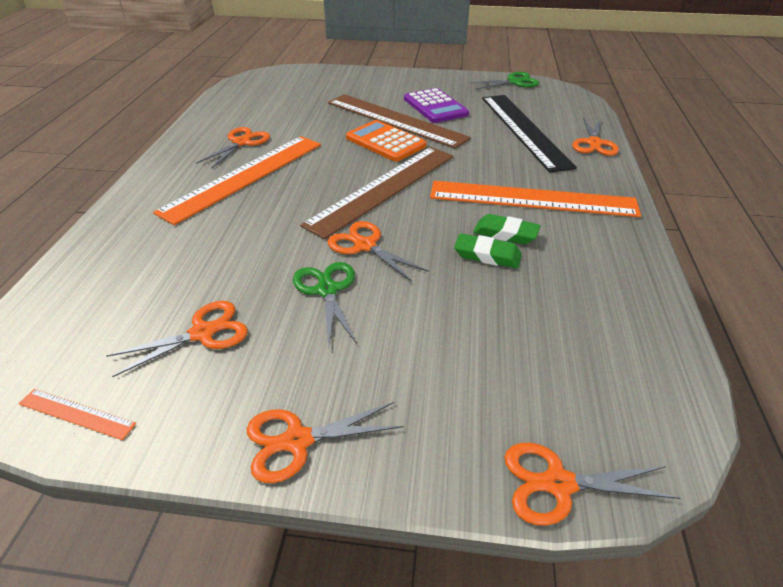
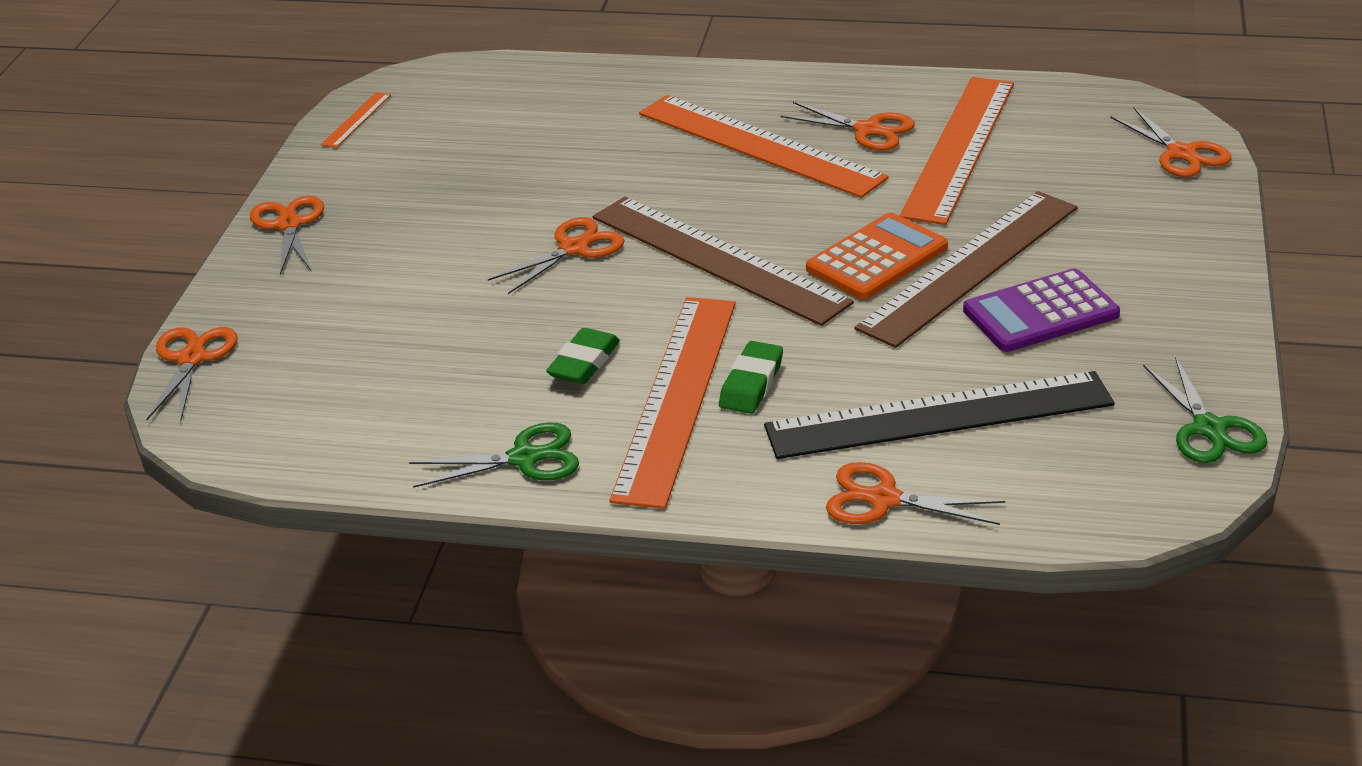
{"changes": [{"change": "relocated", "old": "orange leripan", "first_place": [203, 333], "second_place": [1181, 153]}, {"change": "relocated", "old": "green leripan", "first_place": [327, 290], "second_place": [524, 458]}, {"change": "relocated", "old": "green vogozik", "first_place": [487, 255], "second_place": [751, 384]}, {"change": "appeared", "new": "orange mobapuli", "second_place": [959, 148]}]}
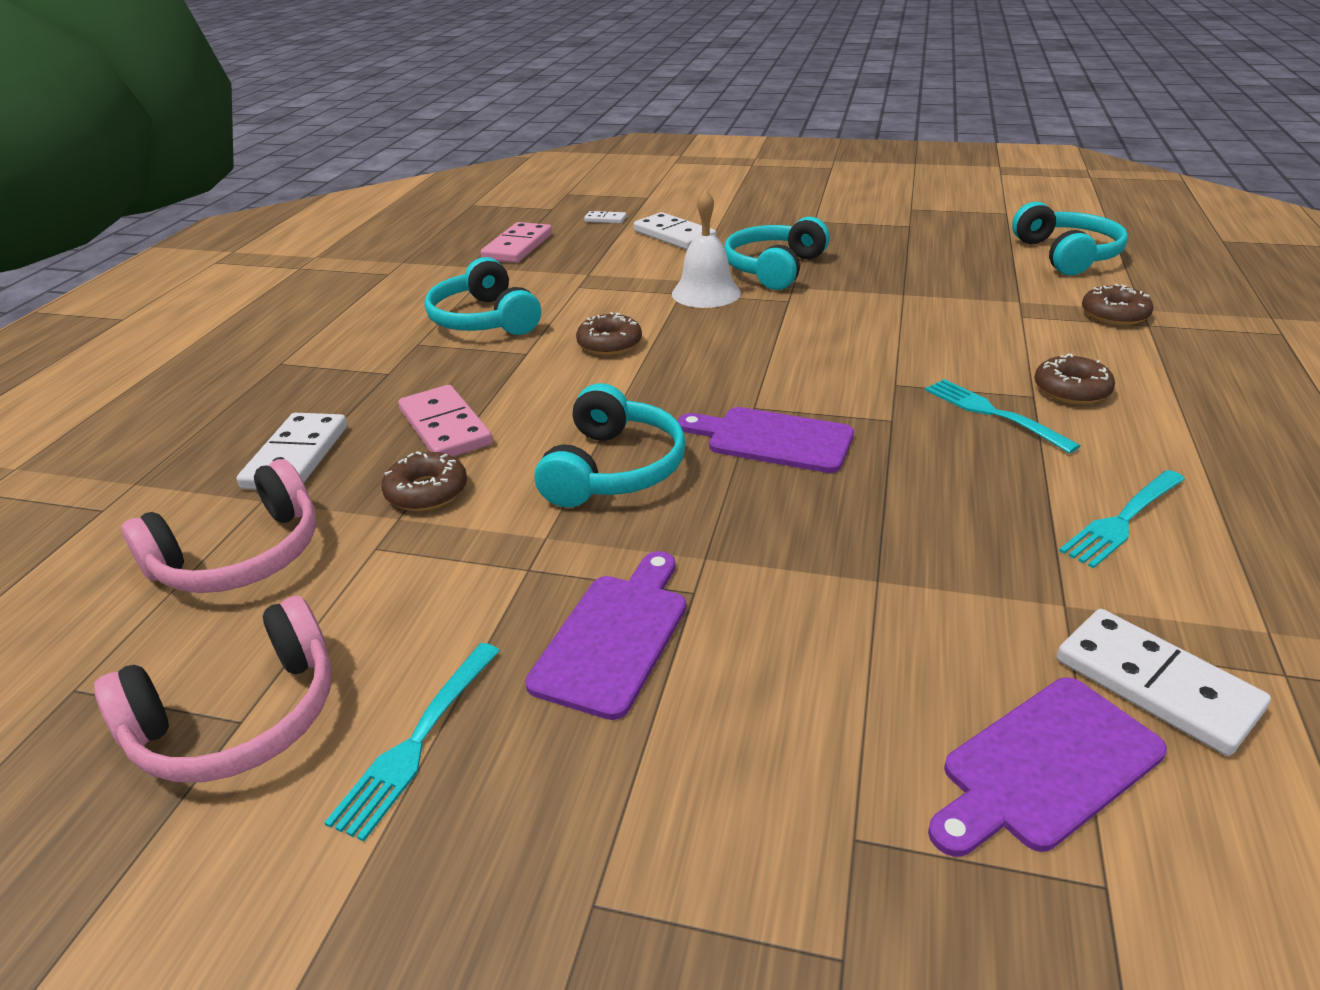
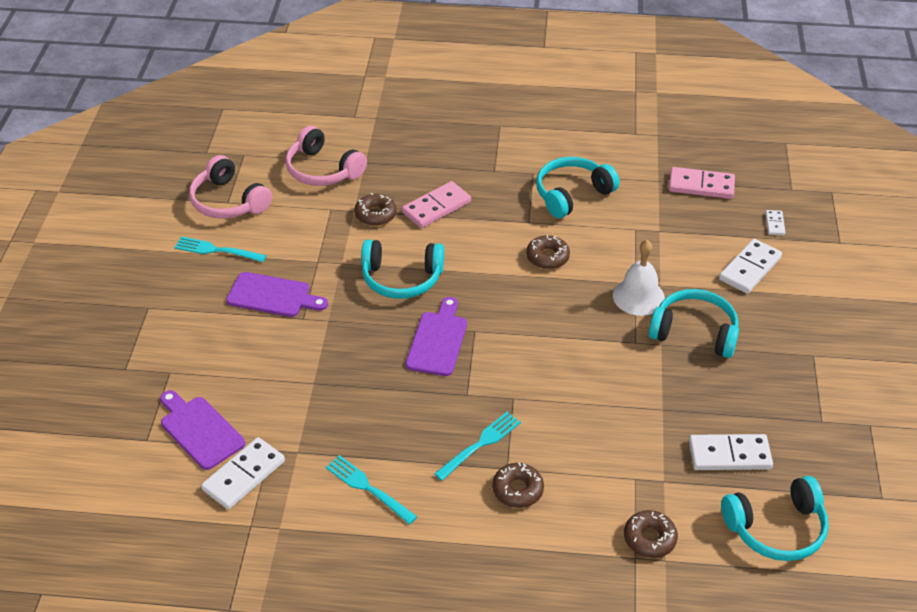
{"changes": [{"change": "relocated", "old": "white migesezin", "first_place": [296, 456], "second_place": [729, 455]}]}
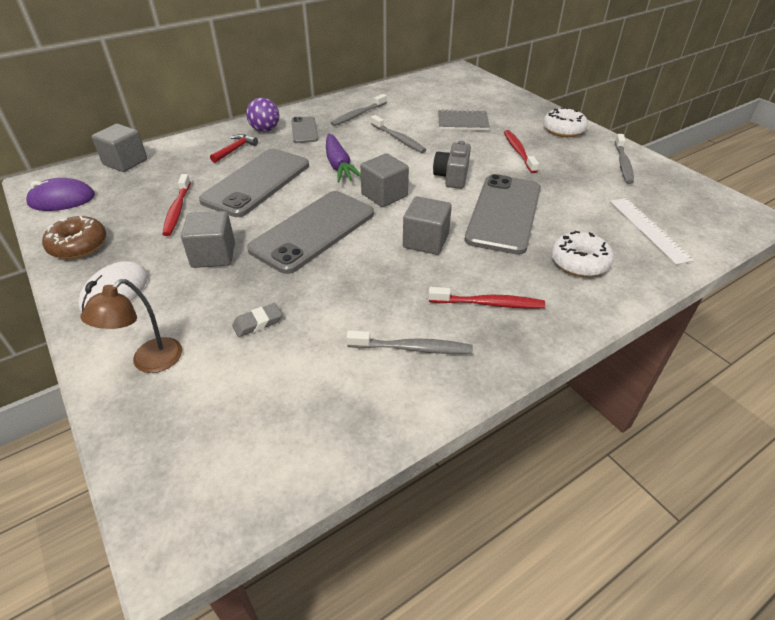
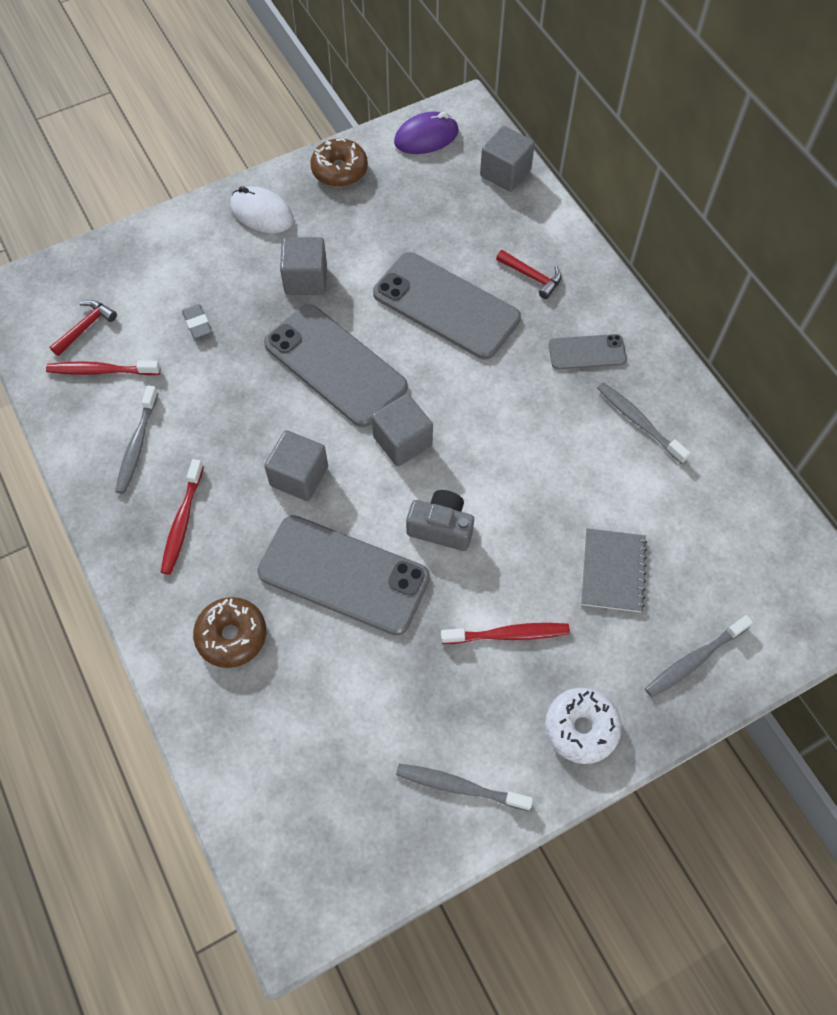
{"changes": [{"change": "spun", "old": "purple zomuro", "first_place": [62, 200], "second_place": [426, 137], "degrees": 75}, {"change": "missing", "old": "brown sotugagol", "first_place": [149, 362]}, {"change": "relocated", "old": "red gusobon", "first_place": [177, 210], "second_place": [101, 371]}, {"change": "missing", "old": "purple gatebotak", "first_place": [265, 130]}, {"change": "missing", "old": "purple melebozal", "first_place": [339, 166]}, {"change": "relocated", "old": "grey gusobon", "first_place": [398, 139], "second_place": [694, 660]}, {"change": "colour", "old": "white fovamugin", "new": "brown fovamugin", "first_place": [579, 262], "second_place": [232, 636]}, {"change": "missing", "old": "white mobapuli", "first_place": [648, 229]}, {"change": "appeared", "new": "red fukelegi", "second_place": [86, 327]}]}
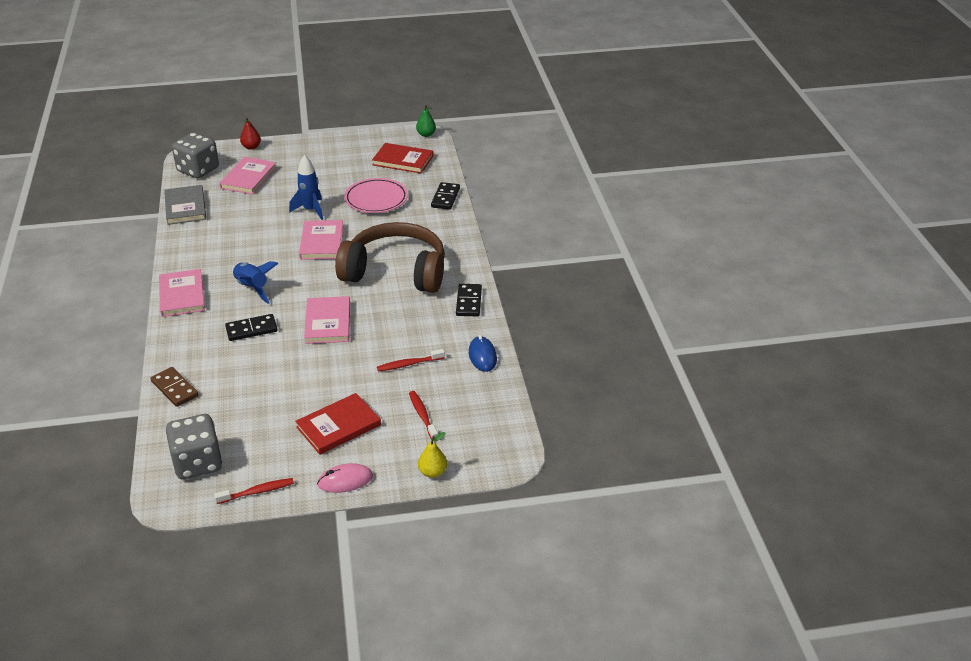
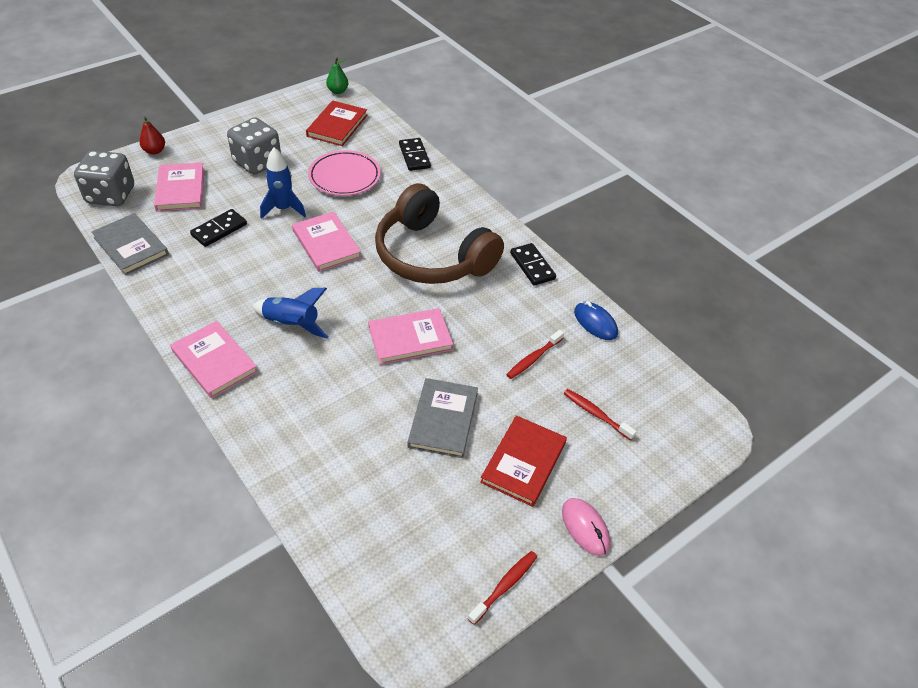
{"changes": [{"change": "missing", "old": "brown migesezin", "first_place": [174, 389]}, {"change": "relocated", "old": "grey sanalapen", "first_place": [198, 463], "second_place": [257, 162]}, {"change": "relocated", "old": "black migesezin", "first_place": [251, 329], "second_place": [219, 230]}, {"change": "spun", "old": "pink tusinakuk", "first_place": [328, 322], "second_place": [410, 338], "degrees": -75}, {"change": "spun", "old": "pink zomuro", "first_place": [345, 481], "second_place": [585, 528], "degrees": -75}, {"change": "spun", "old": "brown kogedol", "first_place": [395, 272], "second_place": [433, 255], "degrees": -120}, {"change": "spun", "old": "red tusinakuk", "first_place": [403, 160], "second_place": [337, 126], "degrees": -60}, {"change": "missing", "old": "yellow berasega", "first_place": [432, 472]}, {"change": "appeared", "new": "grey tusinakuk", "second_place": [443, 420]}]}
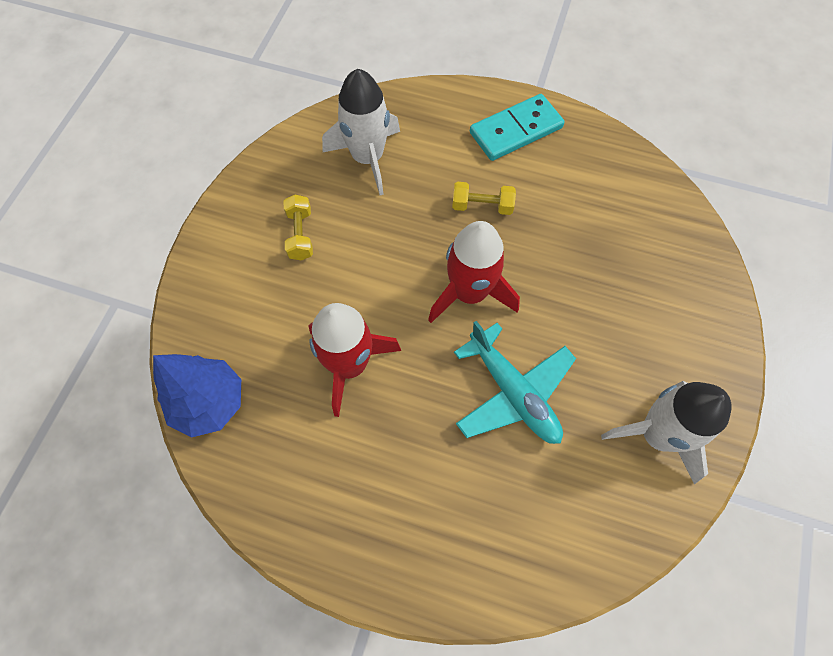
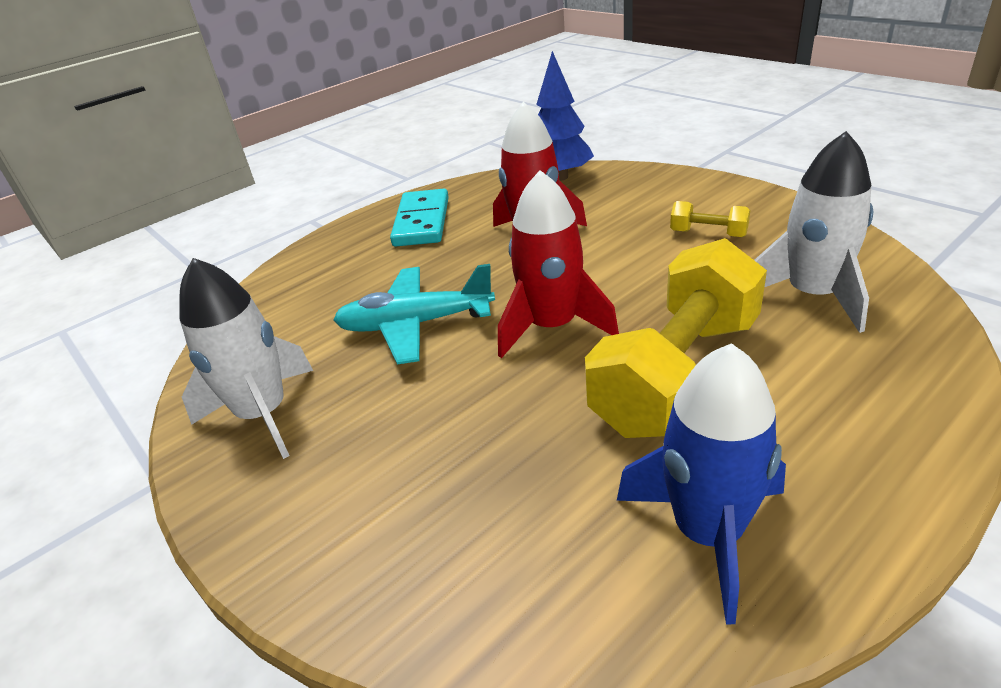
{"changes": [{"change": "size", "old": "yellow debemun", "first_place": [482, 206], "second_place": [677, 373], "factor": 2.36}, {"change": "relocated", "old": "turquoise migesezin", "first_place": [516, 130], "second_place": [421, 222]}, {"change": "appeared", "new": "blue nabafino", "second_place": [707, 532]}]}
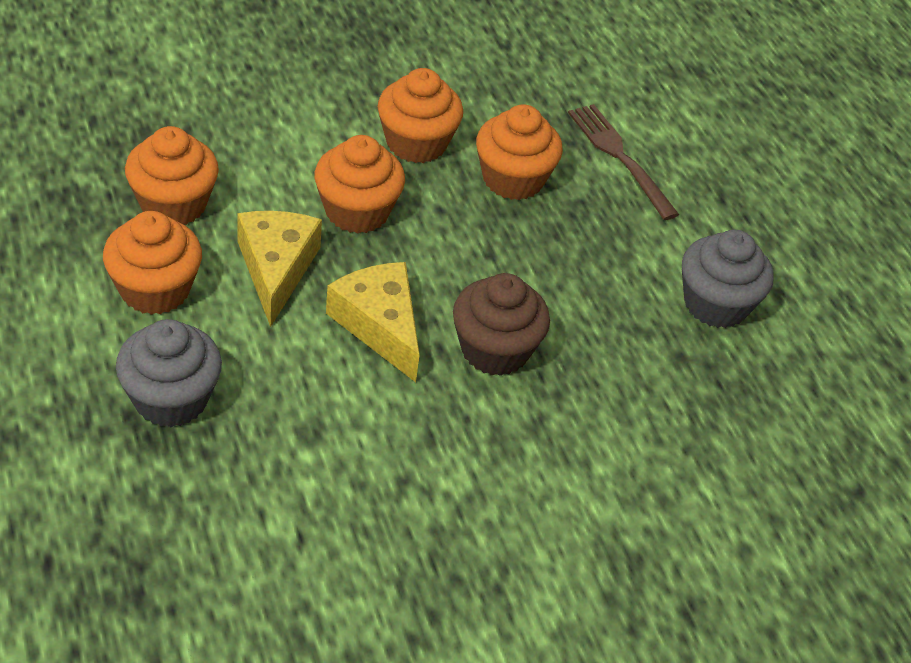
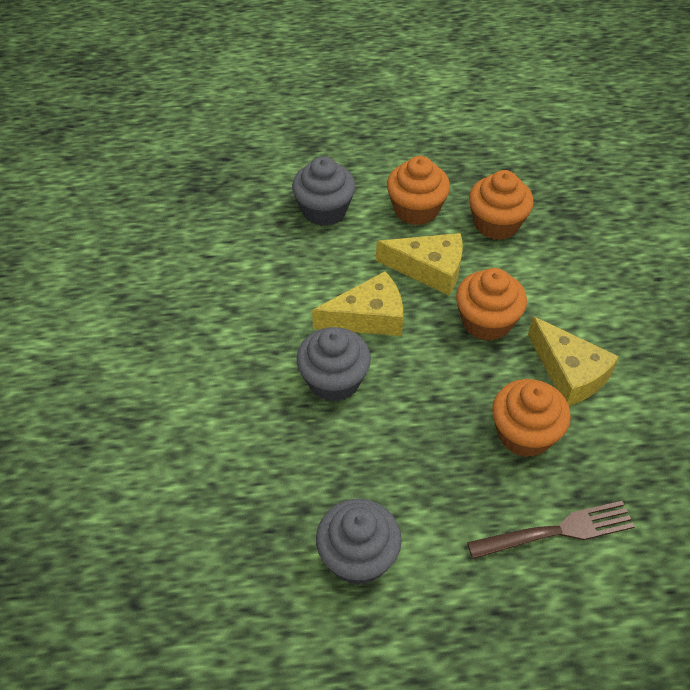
{"changes": [{"change": "exchanged", "old": "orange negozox", "new": "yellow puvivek", "first_place": [416, 143], "second_place": [569, 373]}, {"change": "colour", "old": "brown negozox", "new": "grey negozox", "first_place": [495, 350], "second_place": [334, 381]}]}
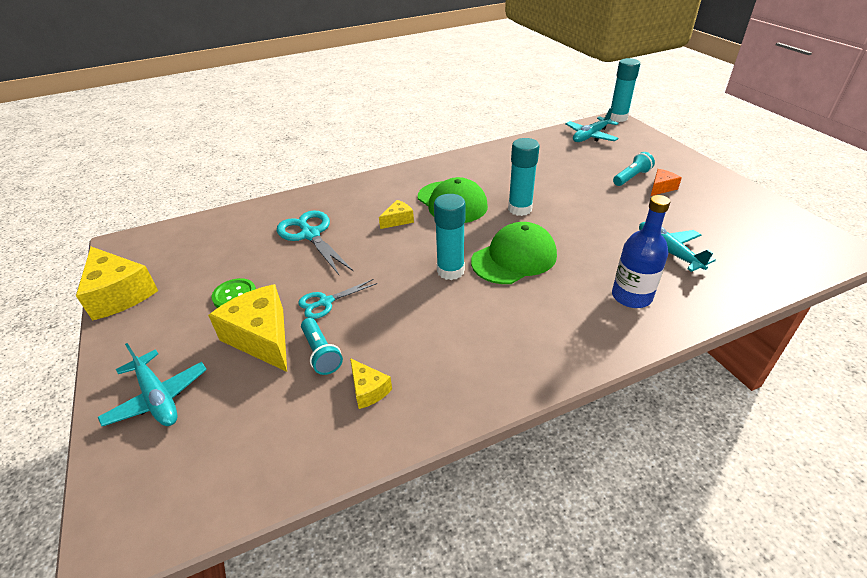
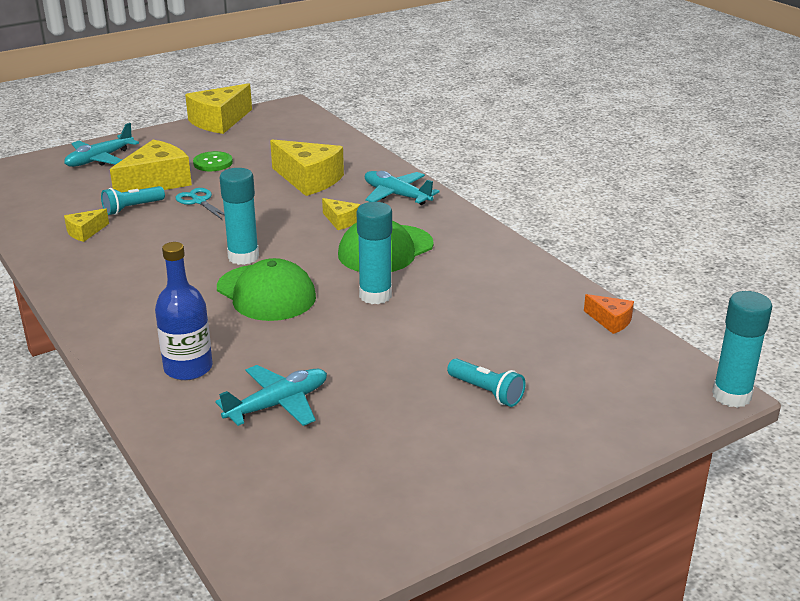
{"changes": [{"change": "exchanged", "old": "turquoise leripan", "new": "yellow puvivek", "first_place": [310, 235], "second_place": [309, 180]}, {"change": "relocated", "old": "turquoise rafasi", "first_place": [590, 136], "second_place": [396, 195]}, {"change": "relocated", "old": "orange puvivek", "first_place": [661, 188], "second_place": [610, 321]}]}
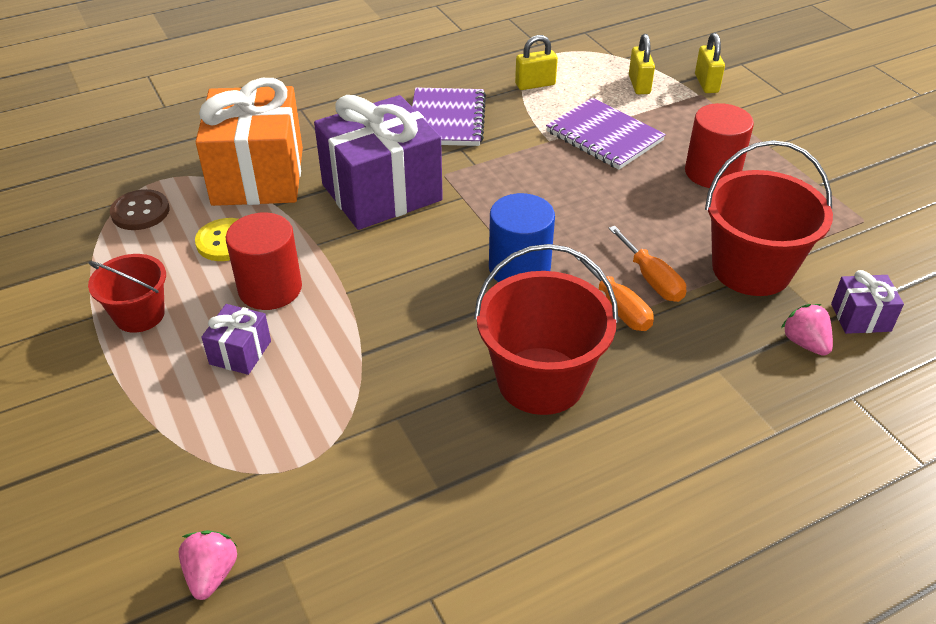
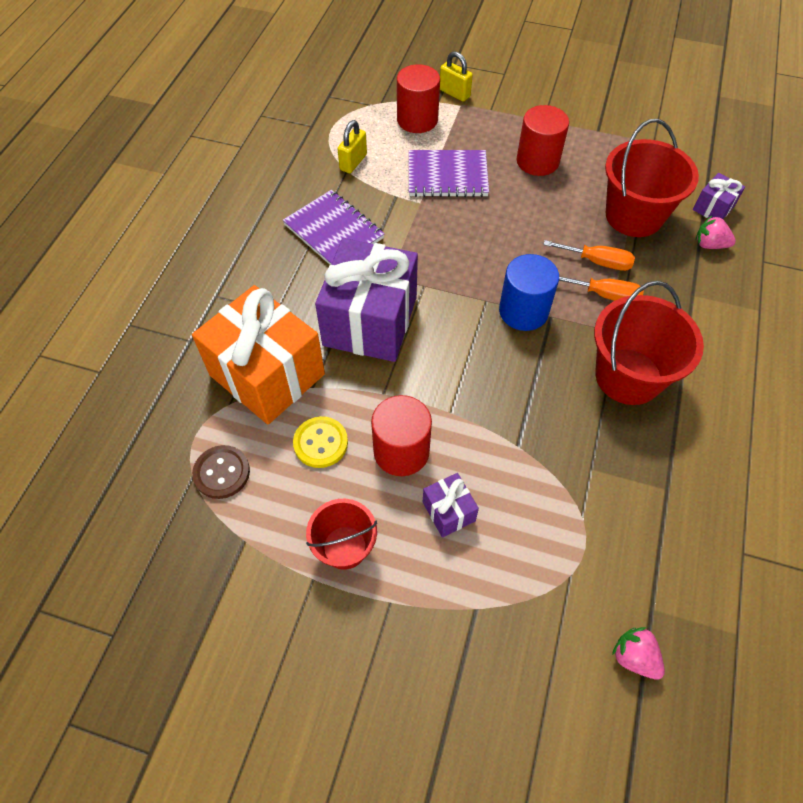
{"changes": [{"change": "exchanged", "old": "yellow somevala", "new": "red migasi", "first_place": [639, 85], "second_place": [417, 120]}]}
